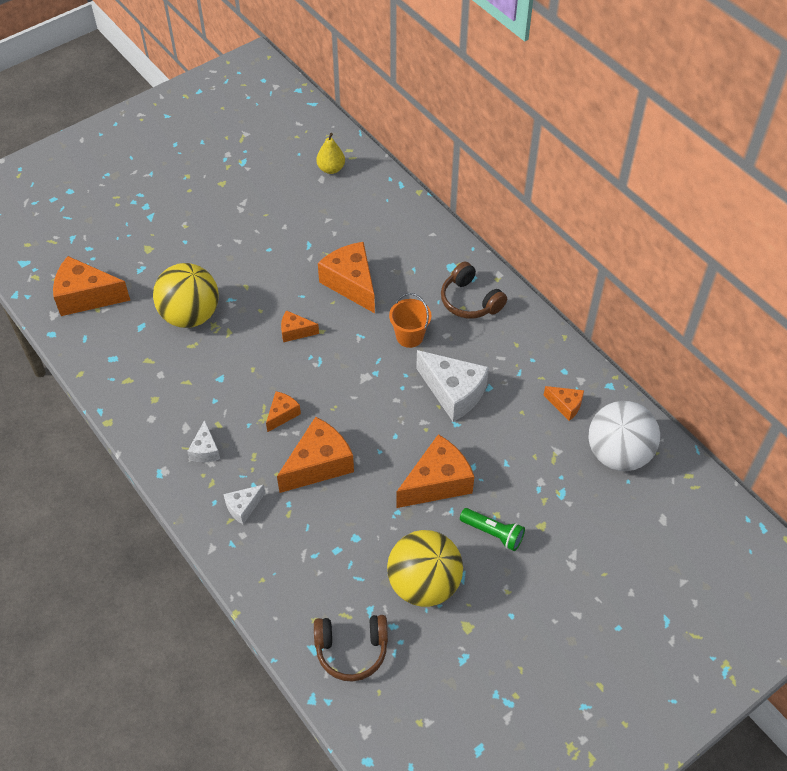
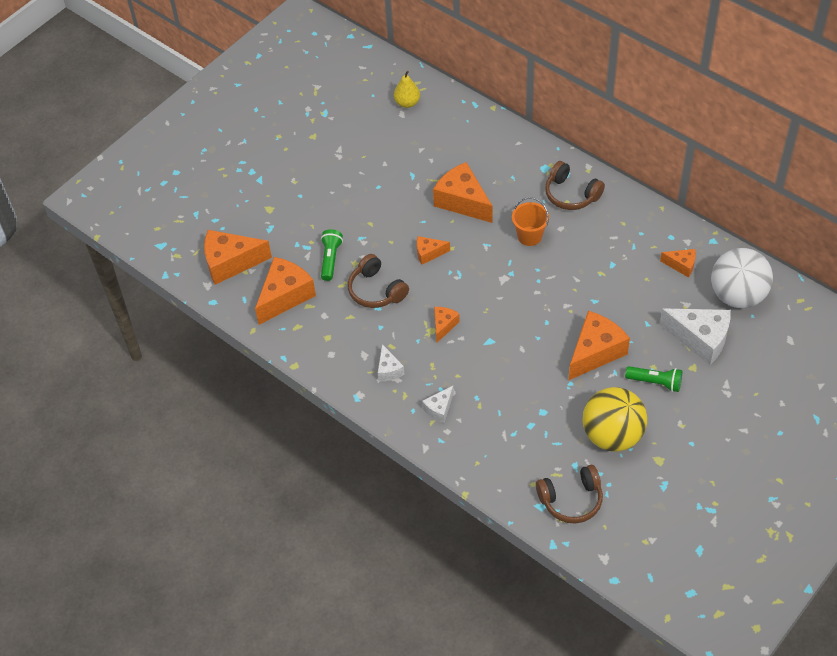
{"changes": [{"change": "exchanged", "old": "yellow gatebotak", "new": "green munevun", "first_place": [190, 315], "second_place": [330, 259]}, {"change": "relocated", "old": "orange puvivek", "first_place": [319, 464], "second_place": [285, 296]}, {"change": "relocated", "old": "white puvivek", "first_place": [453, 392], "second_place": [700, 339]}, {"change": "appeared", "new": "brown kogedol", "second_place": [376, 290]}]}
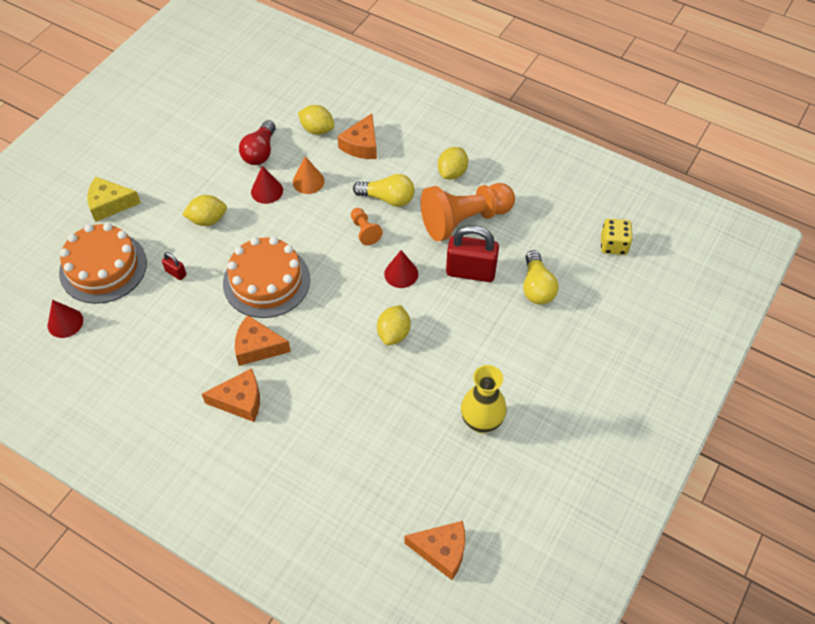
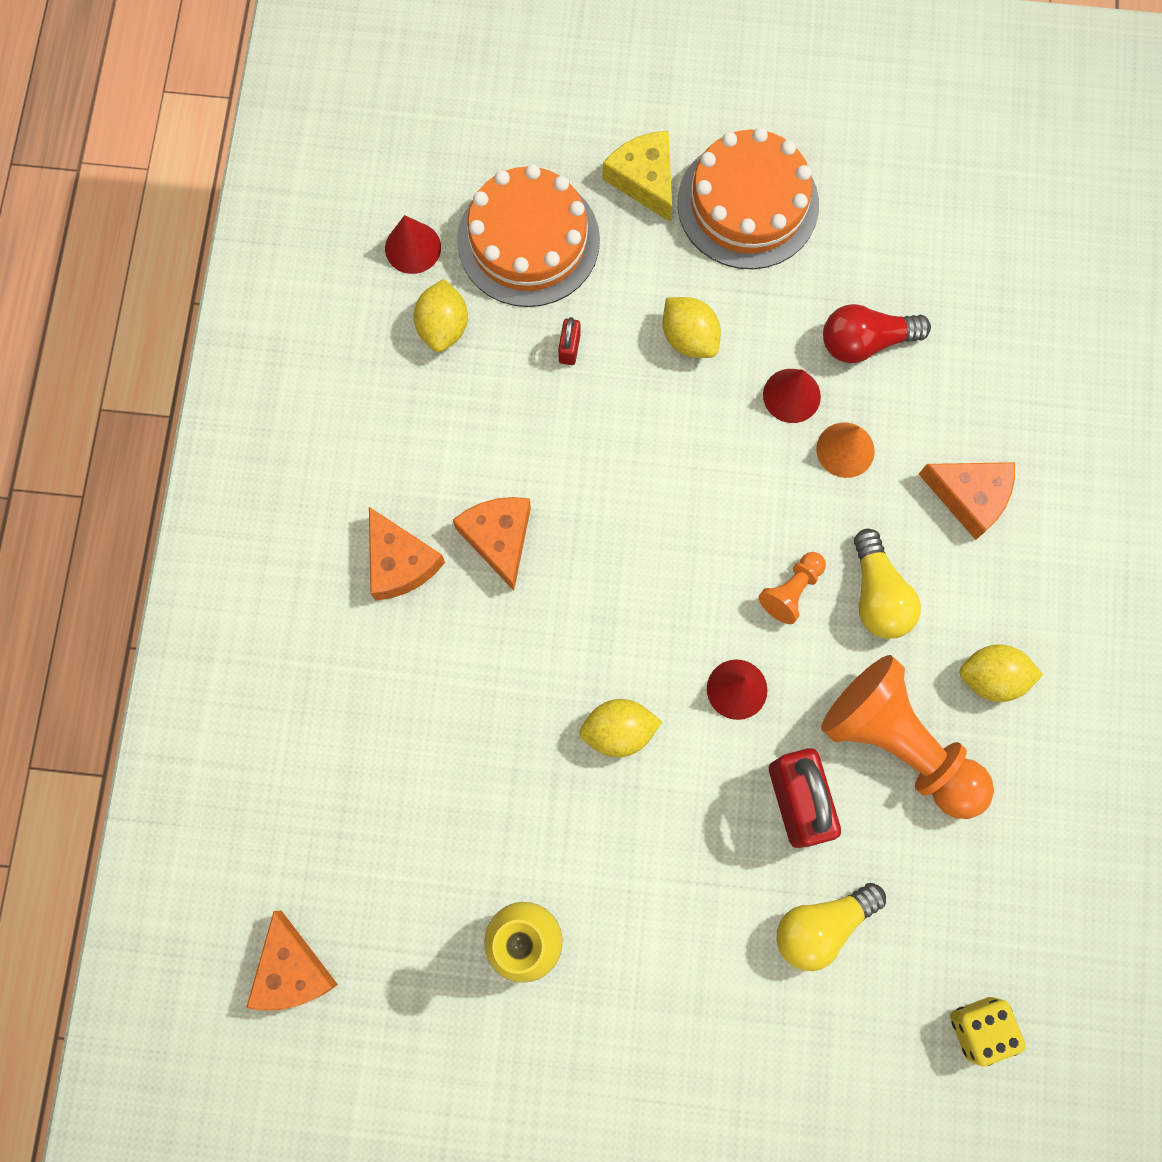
{"changes": [{"change": "relocated", "old": "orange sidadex", "first_place": [266, 281], "second_place": [748, 204]}, {"change": "relocated", "old": "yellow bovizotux", "first_place": [317, 129], "second_place": [443, 327]}, {"change": "spun", "old": "orange puvivek", "first_place": [362, 145], "second_place": [969, 496], "degrees": -150}]}
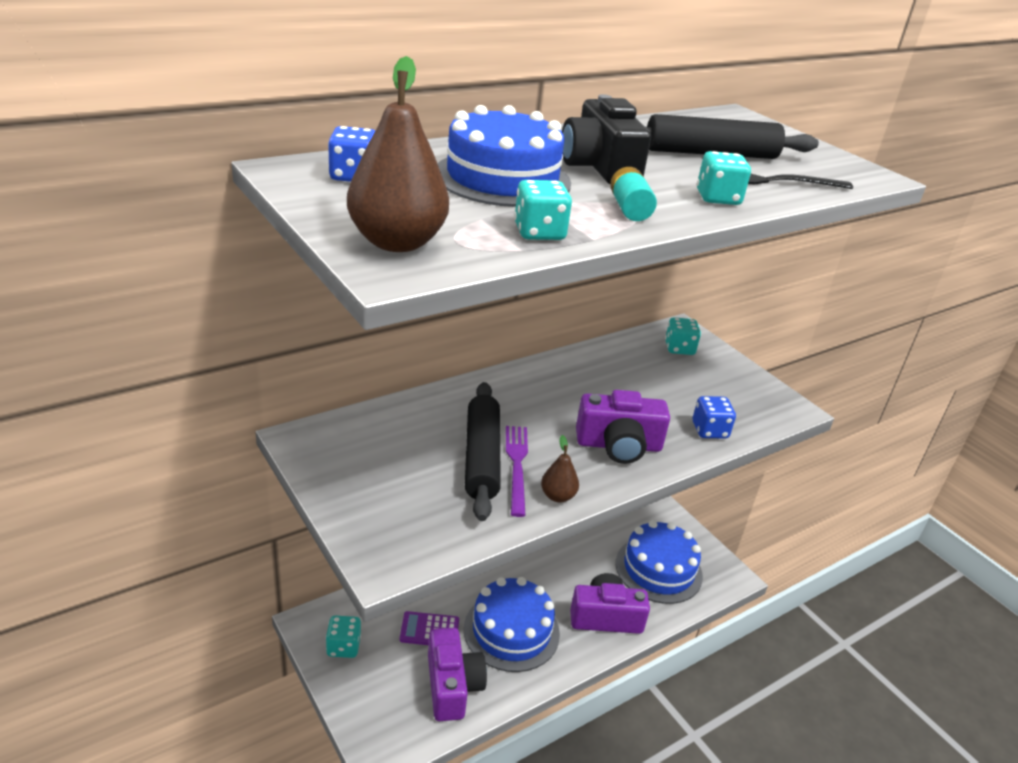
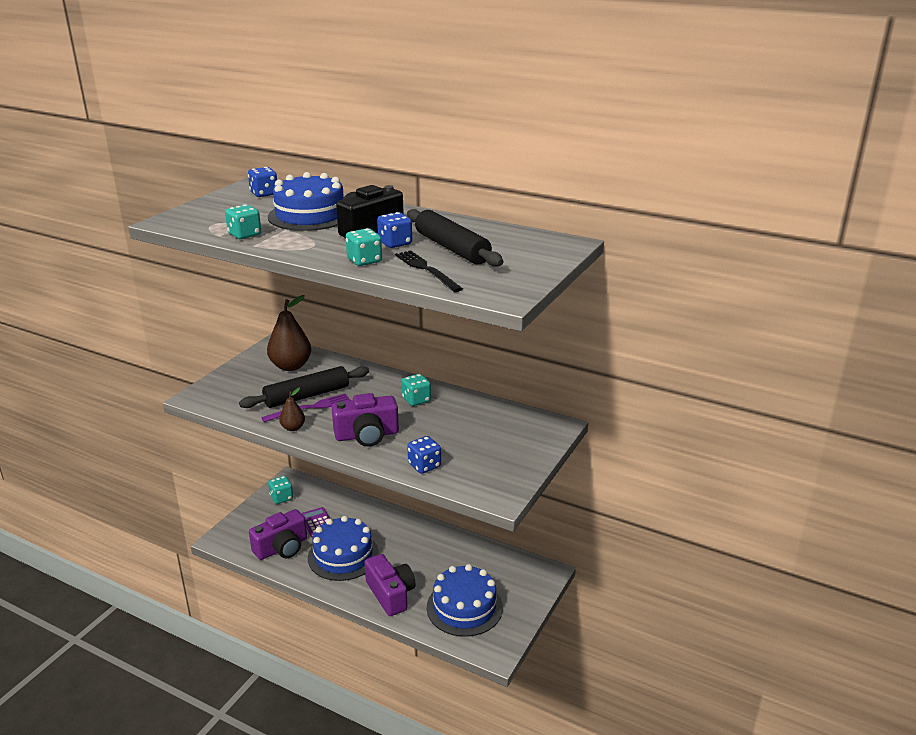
{"changes": [{"change": "relocated", "old": "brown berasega", "first_place": [397, 242], "second_place": [291, 366]}, {"change": "spun", "old": "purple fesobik", "first_place": [618, 445], "second_place": [367, 435], "degrees": -75}, {"change": "missing", "old": "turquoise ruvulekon", "first_place": [629, 209]}, {"change": "relocated", "old": "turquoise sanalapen", "first_place": [679, 348], "second_place": [416, 400]}, {"change": "appeared", "new": "blue sanalapen", "second_place": [395, 243]}]}
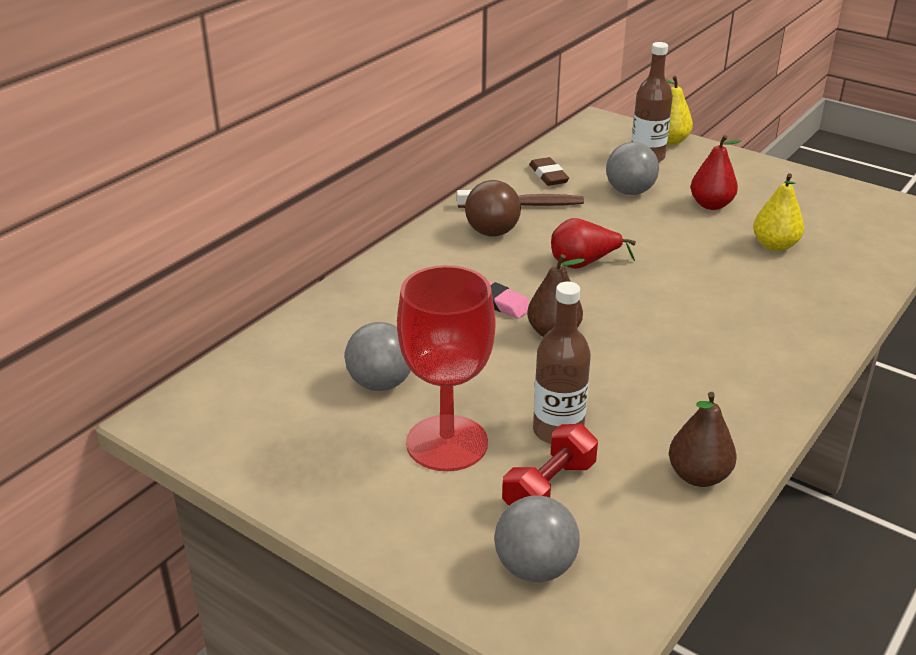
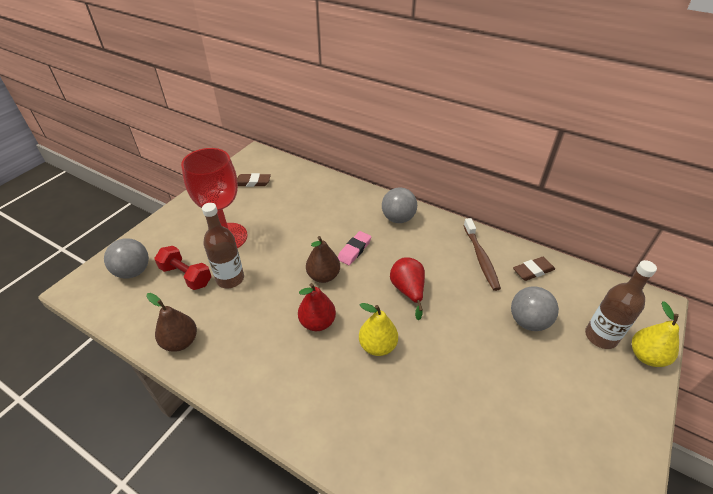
{"changes": [{"change": "relocated", "old": "grey gatebotak", "first_place": [380, 383], "second_place": [398, 218]}, {"change": "missing", "old": "brown gatebotak", "first_place": [492, 232]}, {"change": "relocated", "old": "red berasega", "first_place": [711, 205], "second_place": [317, 322]}, {"change": "relocated", "old": "yellow berasega", "first_place": [774, 245], "second_place": [377, 346]}, {"change": "appeared", "new": "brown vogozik", "second_place": [253, 182]}]}
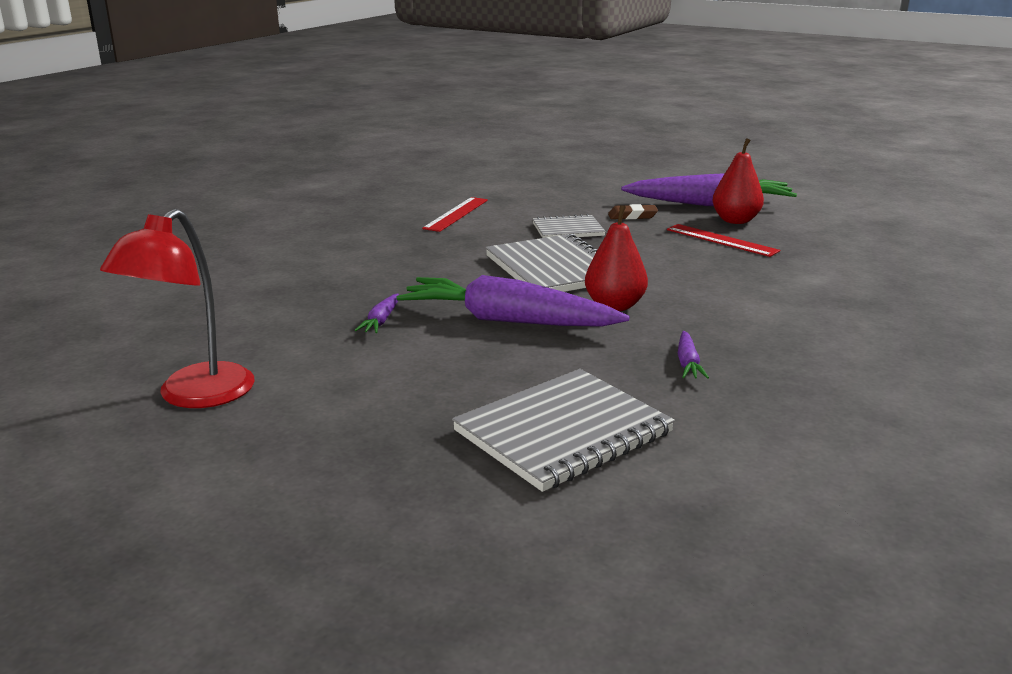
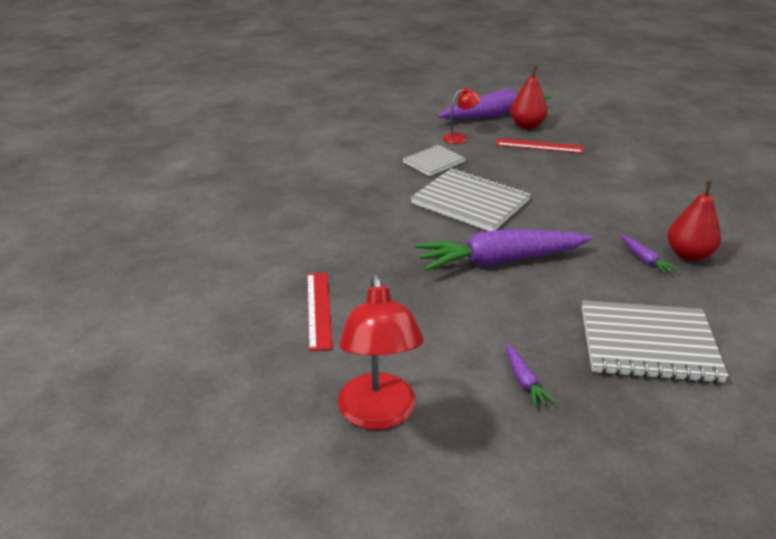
{"changes": [{"change": "relocated", "old": "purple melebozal", "first_place": [381, 320], "second_place": [524, 380]}, {"change": "relocated", "old": "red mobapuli", "first_place": [456, 214], "second_place": [319, 309]}, {"change": "spun", "old": "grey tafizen", "first_place": [563, 432], "second_place": [648, 344], "degrees": 75}, {"change": "relocated", "old": "red berasega", "first_place": [614, 306], "second_place": [688, 254]}, {"change": "exchanged", "old": "brown vogozik", "new": "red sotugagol", "first_place": [632, 216], "second_place": [459, 137]}]}
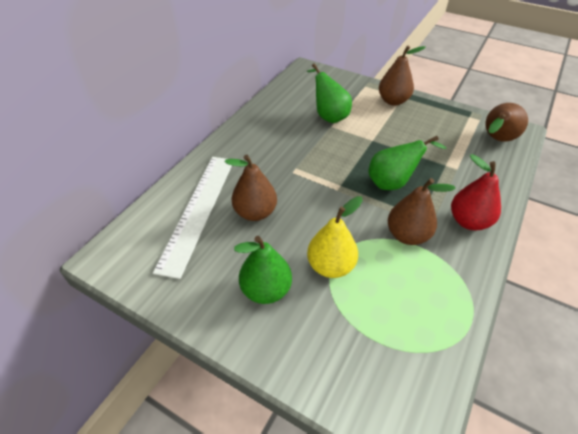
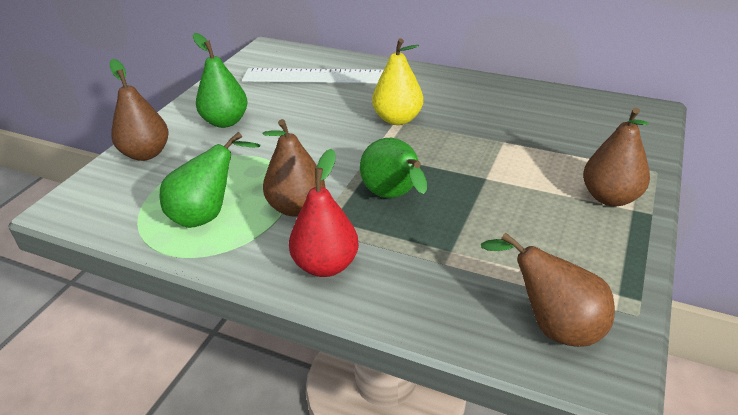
{"changes": [{"change": "relocated", "old": "brown berasega", "first_place": [255, 212], "second_place": [146, 153]}, {"change": "relocated", "old": "green berasega", "first_place": [328, 116], "second_place": [208, 214]}, {"change": "relocated", "old": "yellow berasega", "first_place": [331, 266], "second_place": [397, 119]}]}
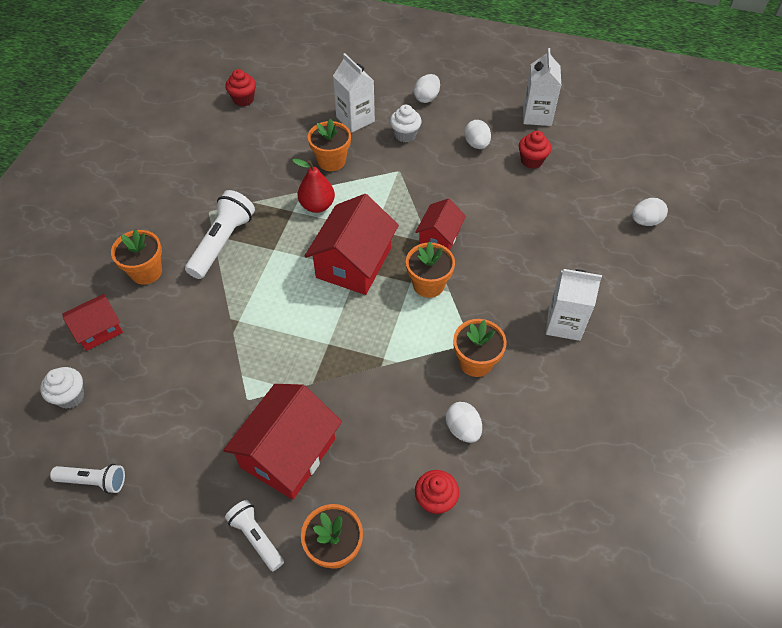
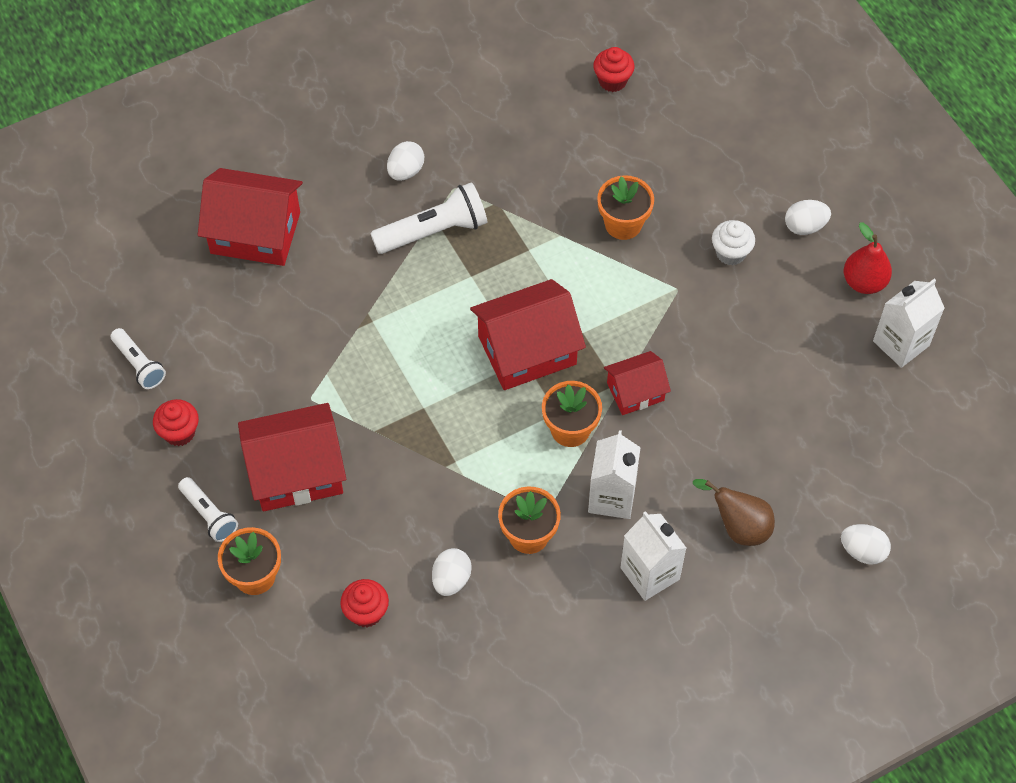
{"changes": [{"change": "missing", "old": "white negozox", "first_place": [70, 396]}, {"change": "size", "old": "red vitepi", "first_place": [98, 330], "second_place": [255, 233], "factor": 1.74}, {"change": "missing", "old": "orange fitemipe", "first_place": [146, 272]}, {"change": "spun", "old": "white munevun", "first_place": [256, 537], "second_place": [209, 515], "degrees": 135}, {"change": "relocated", "old": "red berasega", "first_place": [317, 205], "second_place": [864, 282]}, {"change": "relocated", "old": "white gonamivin", "first_place": [355, 119], "second_place": [611, 497]}, {"change": "relocated", "old": "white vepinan", "first_place": [476, 144], "second_place": [406, 171]}, {"change": "relocated", "old": "red negozox", "first_place": [531, 161], "second_place": [179, 432]}, {"change": "appeared", "new": "brown berasega", "second_place": [739, 527]}]}
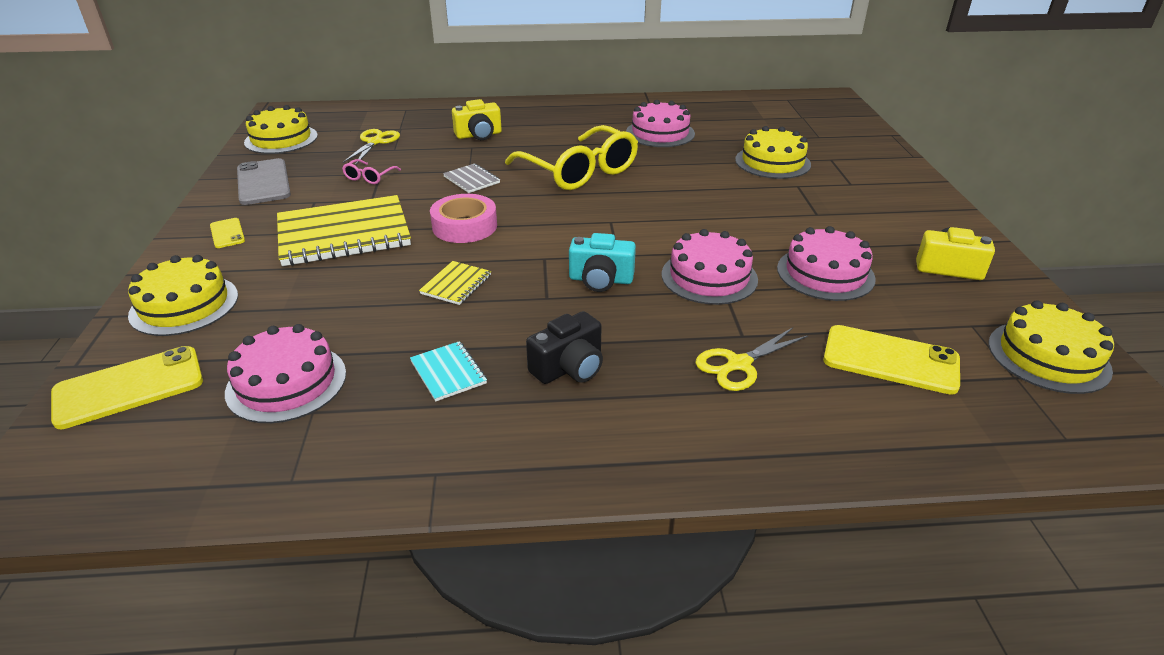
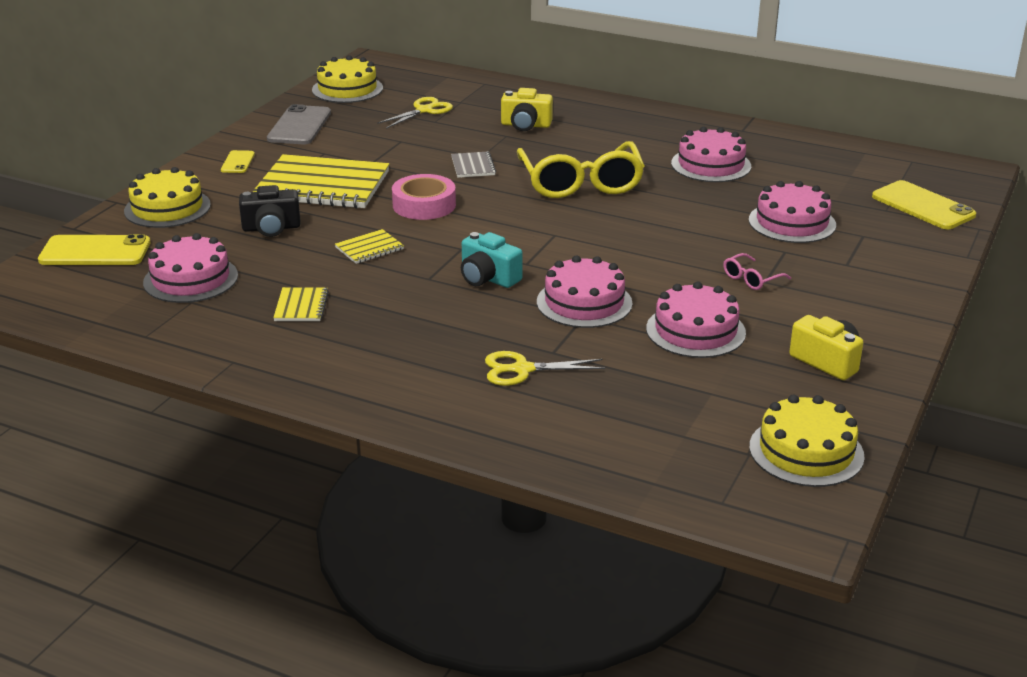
{"changes": [{"change": "relocated", "old": "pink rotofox", "first_place": [370, 177], "second_place": [752, 279]}, {"change": "colour", "old": "turquoise tafizen", "new": "yellow tafizen", "first_place": [448, 372], "second_place": [301, 306]}, {"change": "relocated", "old": "black fesobik", "first_place": [569, 368], "second_place": [271, 228]}, {"change": "colour", "old": "yellow sidadex", "new": "pink sidadex", "first_place": [772, 162], "second_place": [792, 222]}, {"change": "relocated", "old": "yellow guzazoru", "first_place": [890, 360], "second_place": [923, 206]}]}
